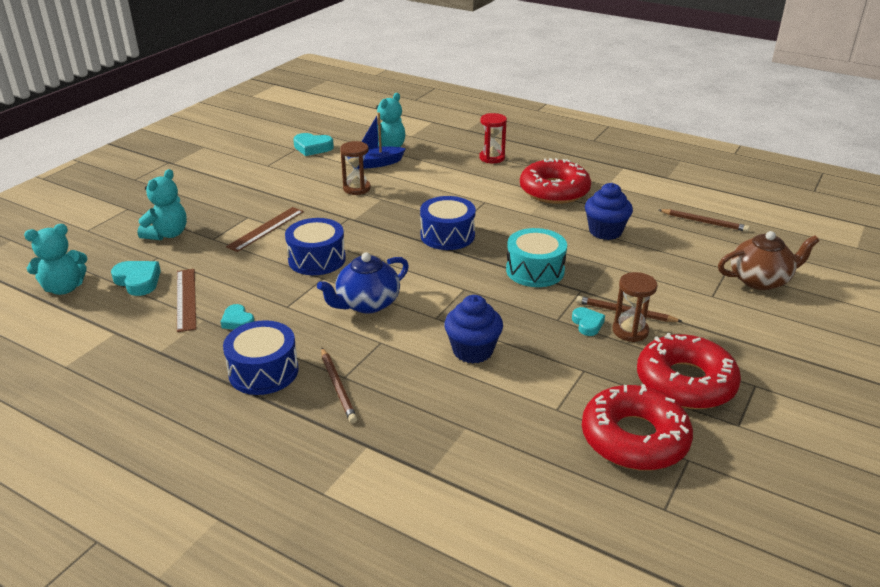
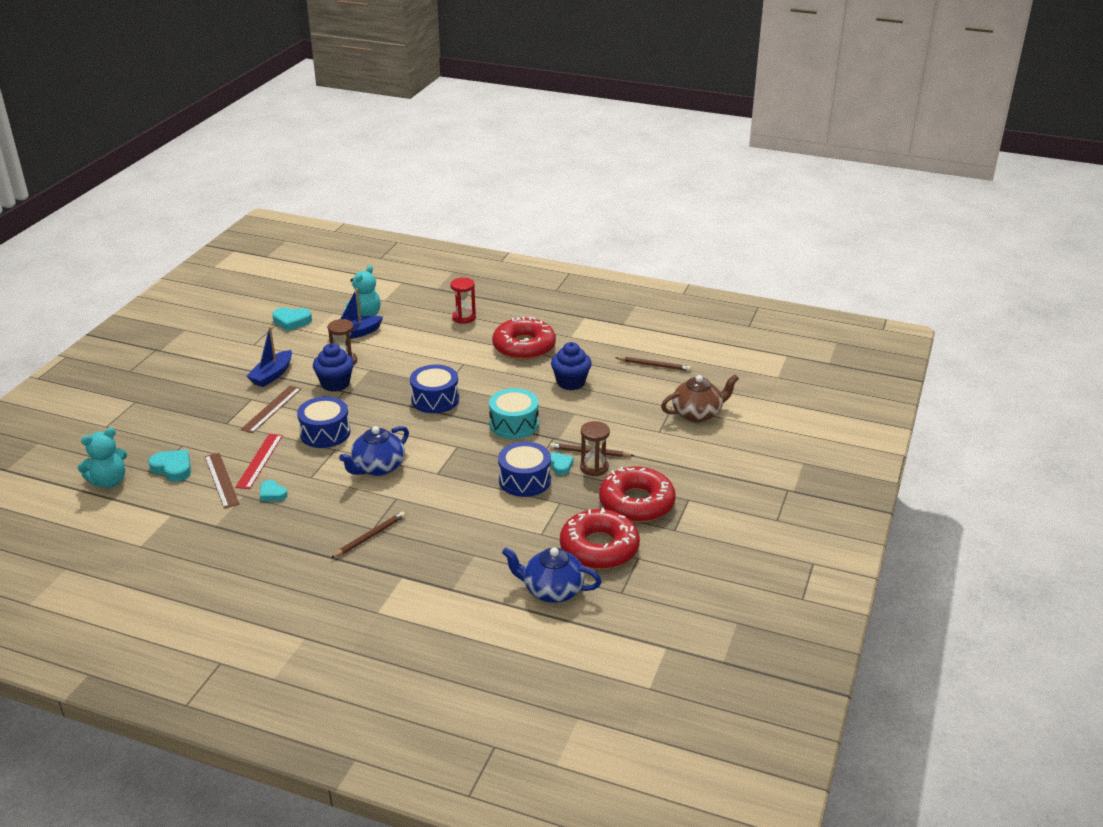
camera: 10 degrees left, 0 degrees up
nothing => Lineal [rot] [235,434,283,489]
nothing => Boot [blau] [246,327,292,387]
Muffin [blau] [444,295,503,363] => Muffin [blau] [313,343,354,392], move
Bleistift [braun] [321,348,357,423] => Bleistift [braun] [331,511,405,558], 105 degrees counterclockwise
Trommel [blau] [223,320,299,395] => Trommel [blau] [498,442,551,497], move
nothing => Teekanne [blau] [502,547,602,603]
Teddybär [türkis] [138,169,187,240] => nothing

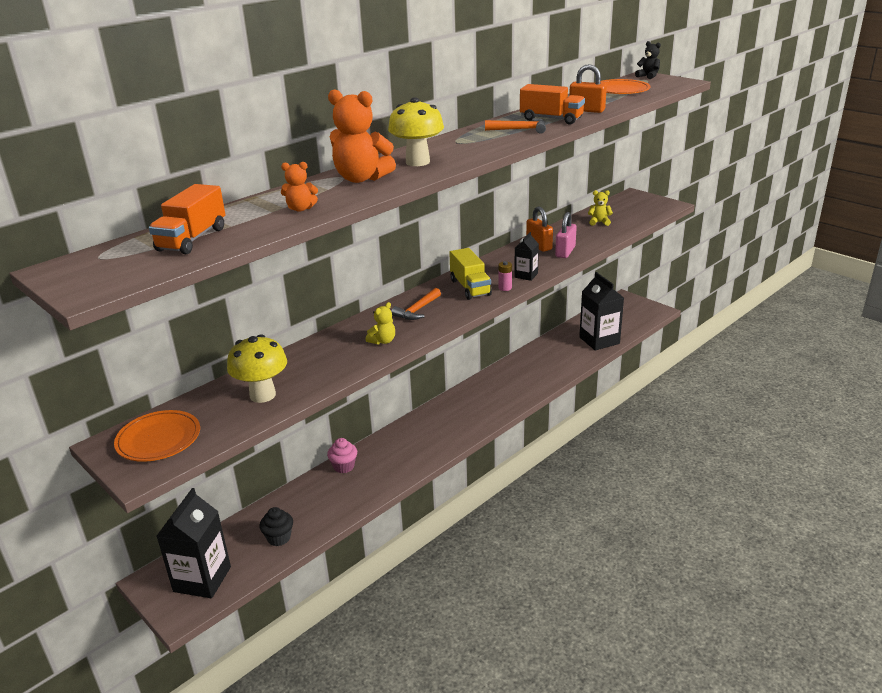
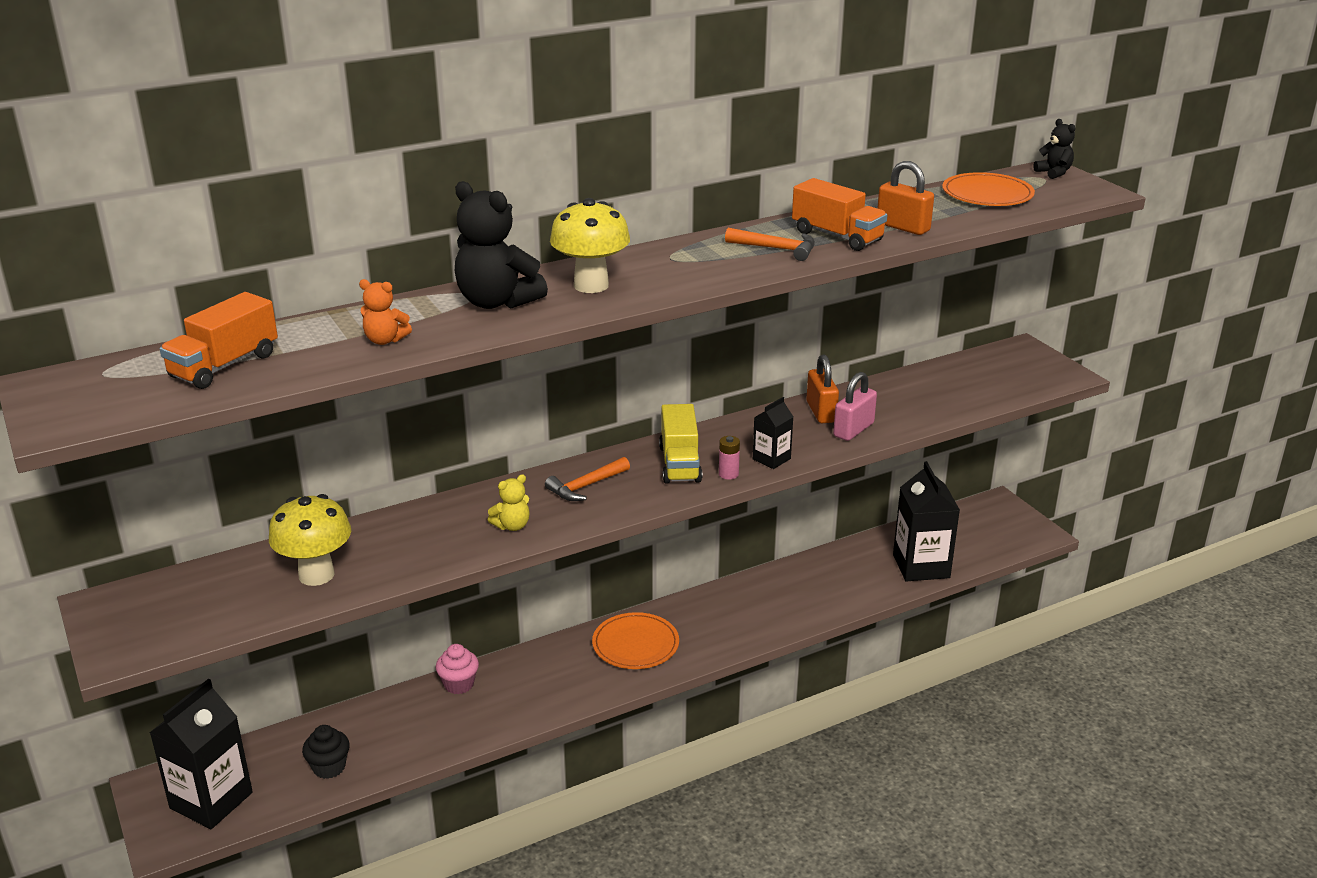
camera: 15 degrees right, 0 degrees up
Teddybär [orange] [328,89,396,183] => Teddybär [schwarz] [455,181,548,309]
Teller [orange] [114,410,200,462] => Teller [orange] [592,612,679,669], move
Teddybär [gelb] [588,190,613,226] => nothing

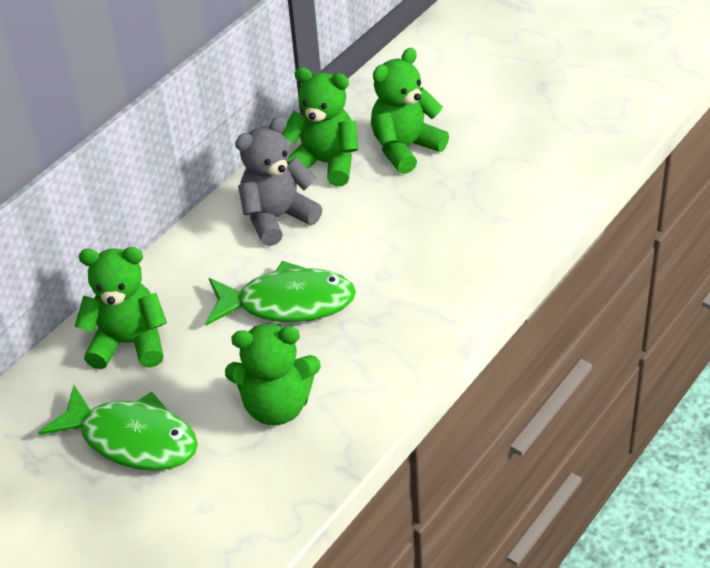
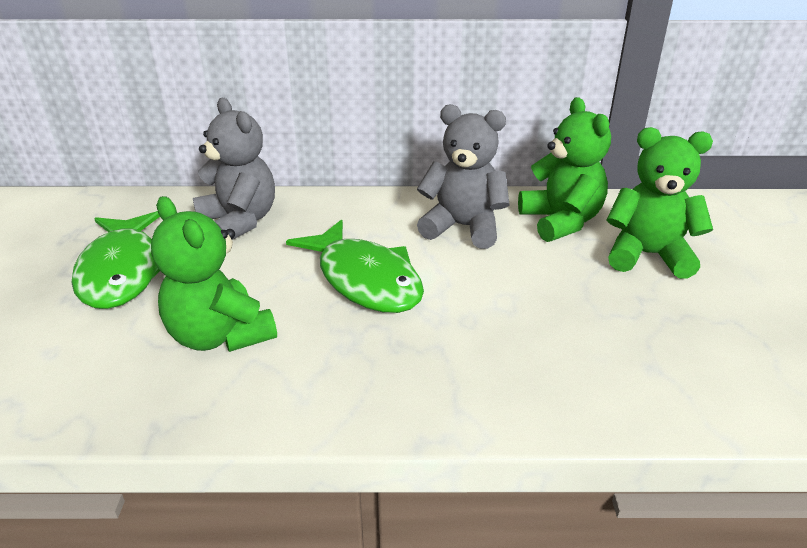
camera: 50 degrees right, 10 degrees down
Teddybär [grün] [75,247,167,369] => Teddybär [grau] [193,98,275,240]

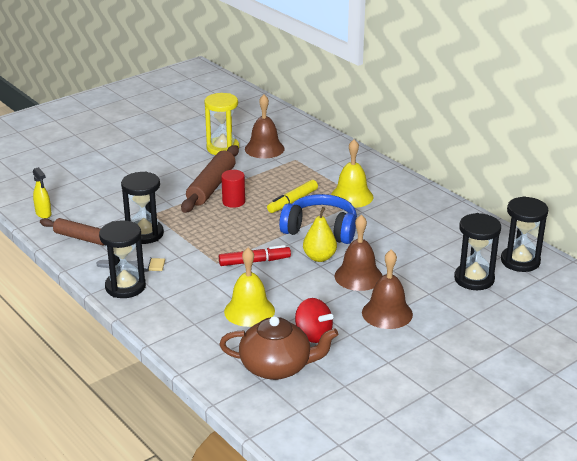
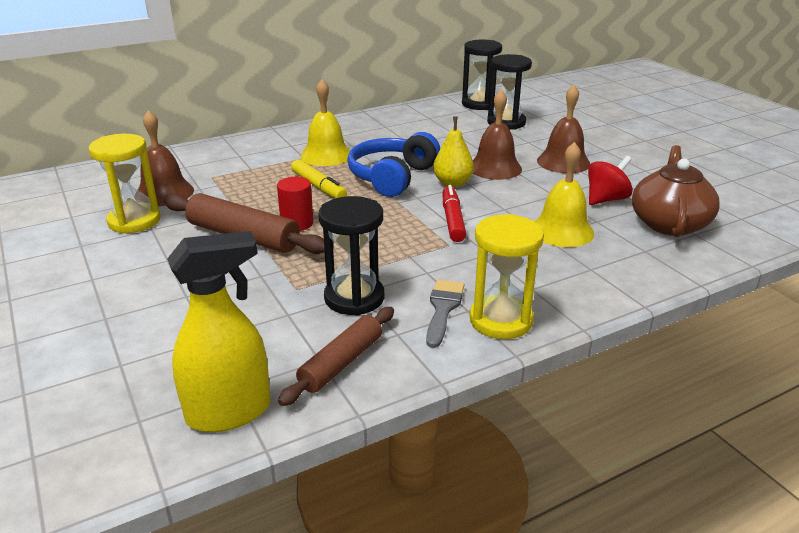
camera: 80 degrees left, 0 degrees up
Sprühflasche [gelb] [33,167,52,218] => Sprühflasche [gelb] [167,231,271,432], x1.89
Sanduhr [schwarz] [99,220,146,298] => Sanduhr [gelb] [470,214,544,339]

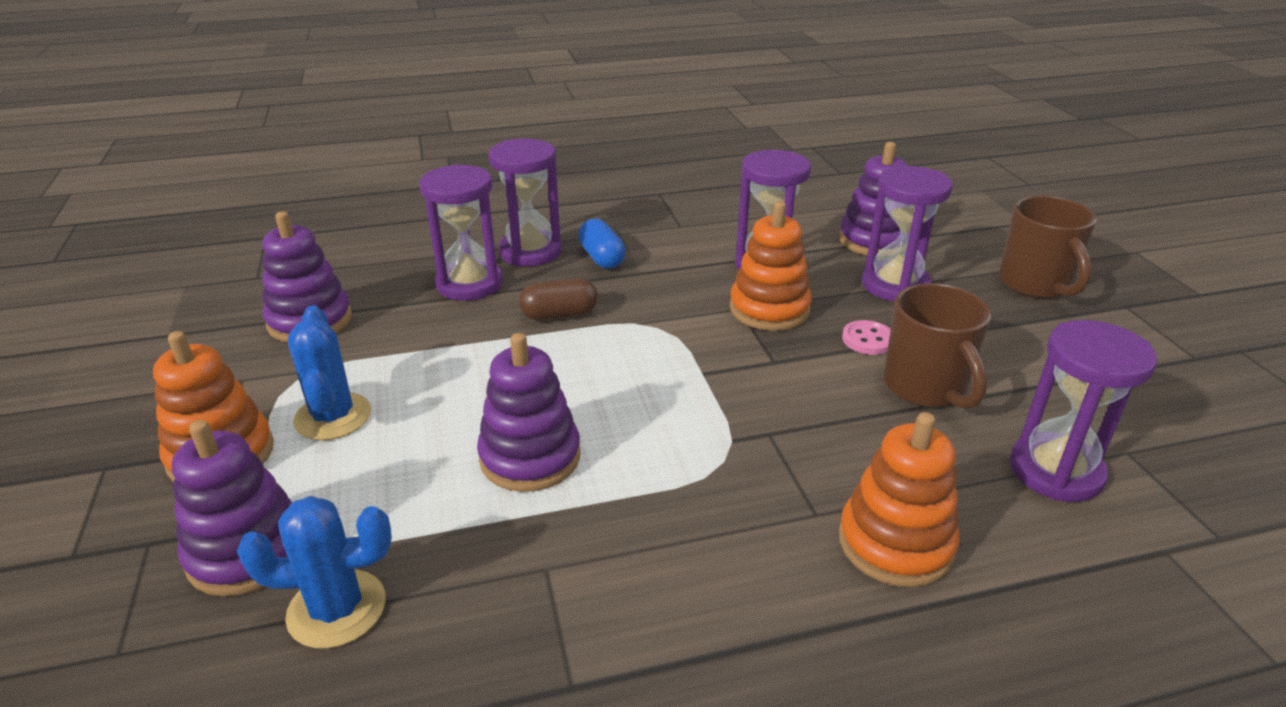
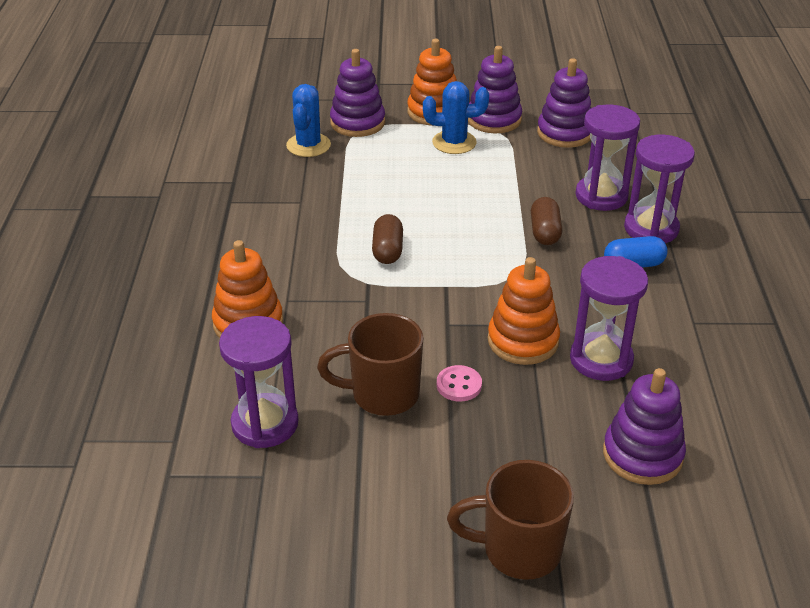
camera: 105 degrees right, 5 degrees up
nothing => Kapsel [braun] [372,214,403,264]
Stapelspielzeug [lila] [477,333,580,492] => Stapelspielzeug [lila] [468,46,522,133], move
Sanduhr [lila] [862,166,953,301] => nothing

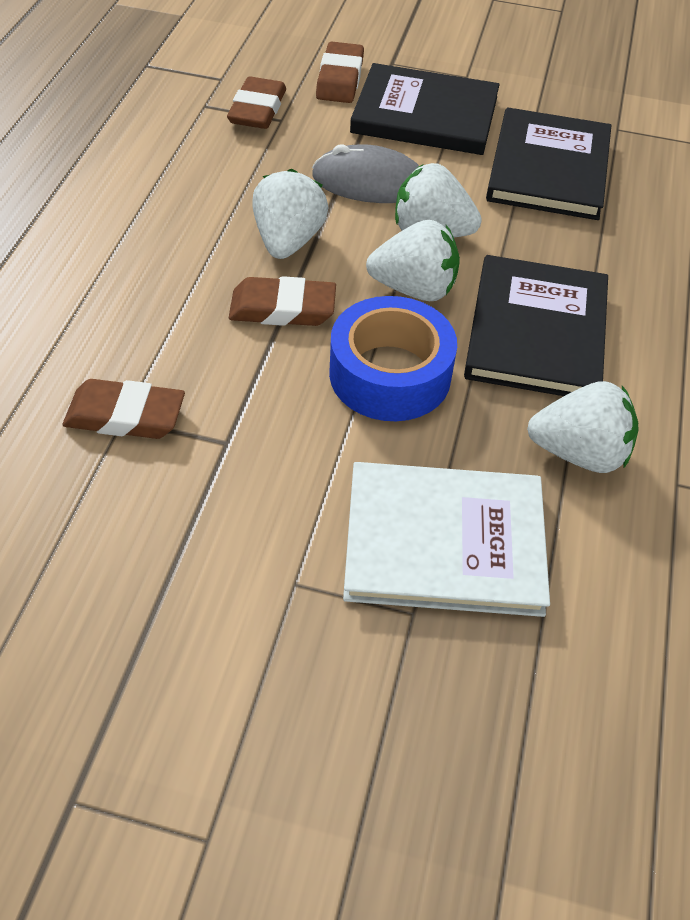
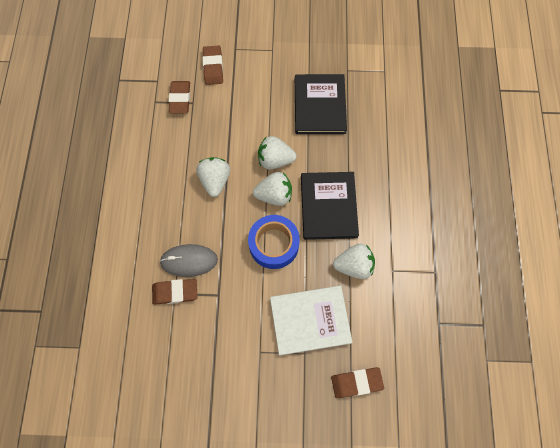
camera: 10 degrees left, 20 degrees up
Computermaus [grau] [312,144,419,203] => Computermaus [grau] [159,244,218,277], move
Radiergummi [braun] [229,276,336,326] => Radiergummi [braun] [331,367,384,398], move
Buch [schwarz] [350,63,500,155] => nothing

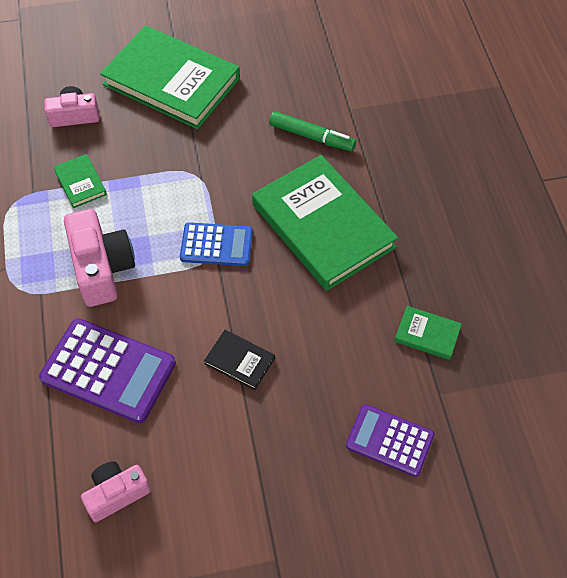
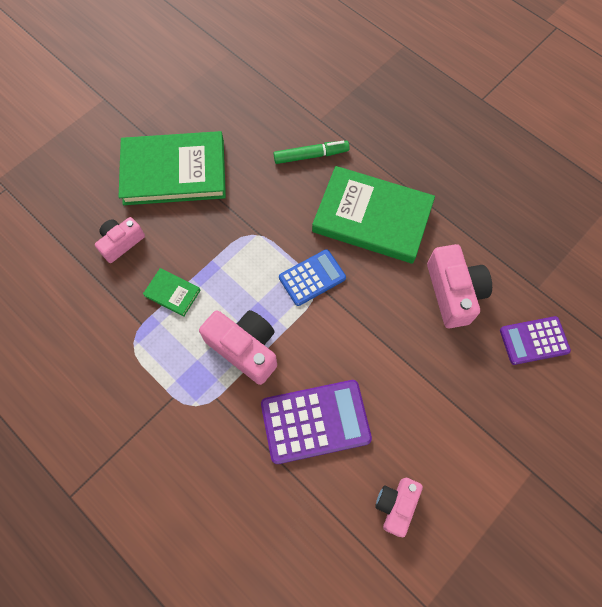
camera: 35 degrees left, 10 degrees up
nothing => Kamera [rosa] [427,244,492,328]
Buch [schwarz] [204,330,275,390] => nothing
Buch [grün] [394,306,462,360] => nothing

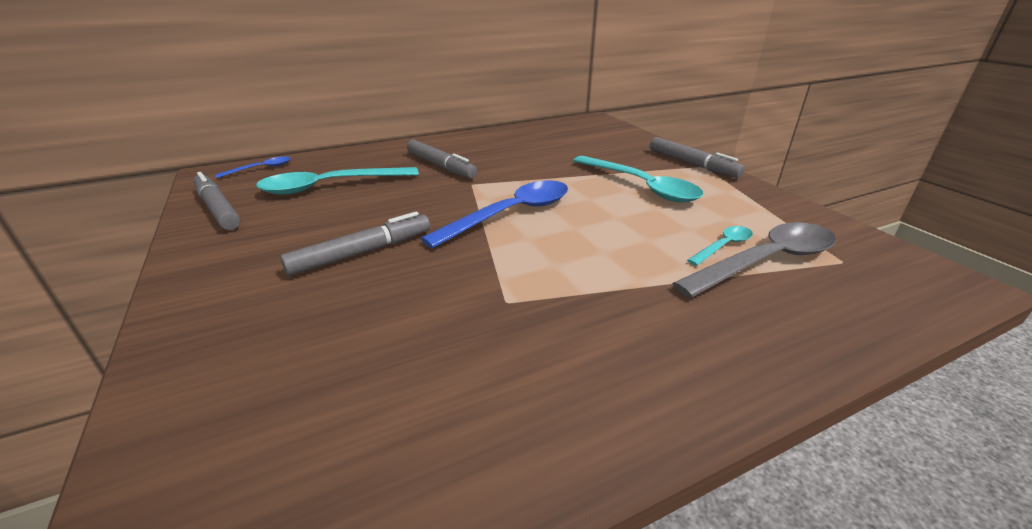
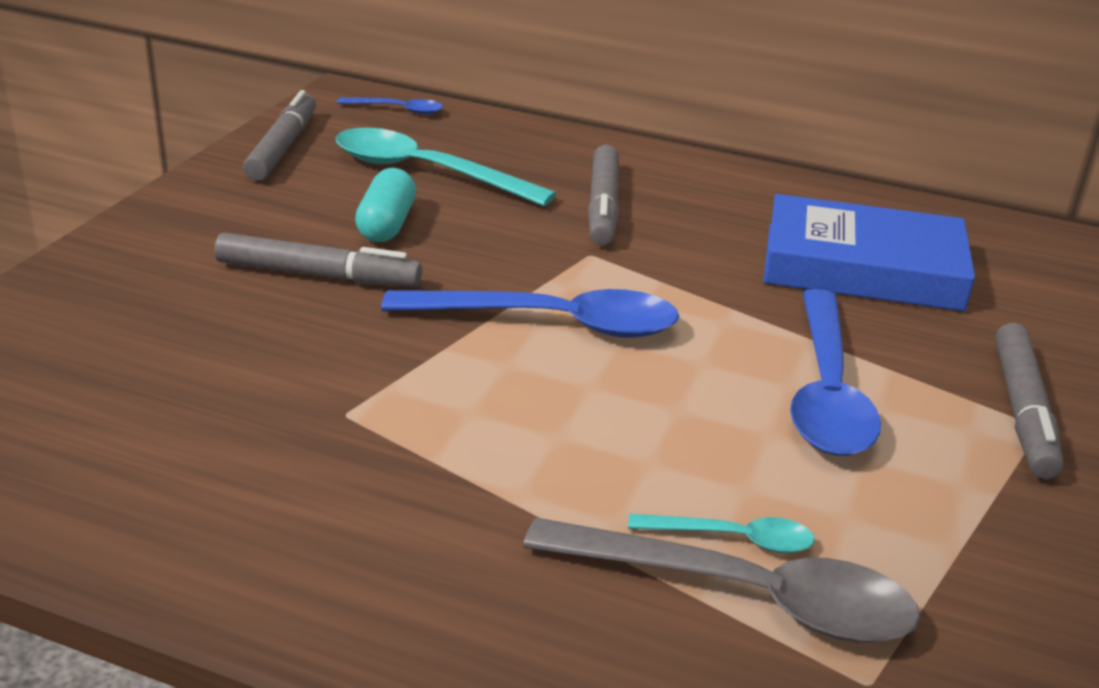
camera: 45 degrees right, 0 degrees up
nothing => Kapsel [türkis] [355,168,416,242]
nothing => Buch [blau] [763,194,975,311]
Löffel [türkis] [573,156,704,202] => Löffel [blau] [790,289,881,456]

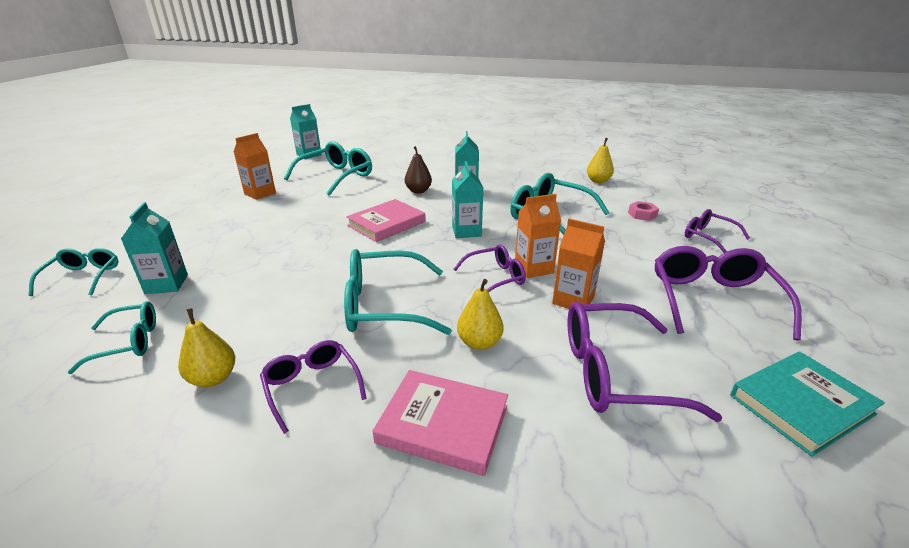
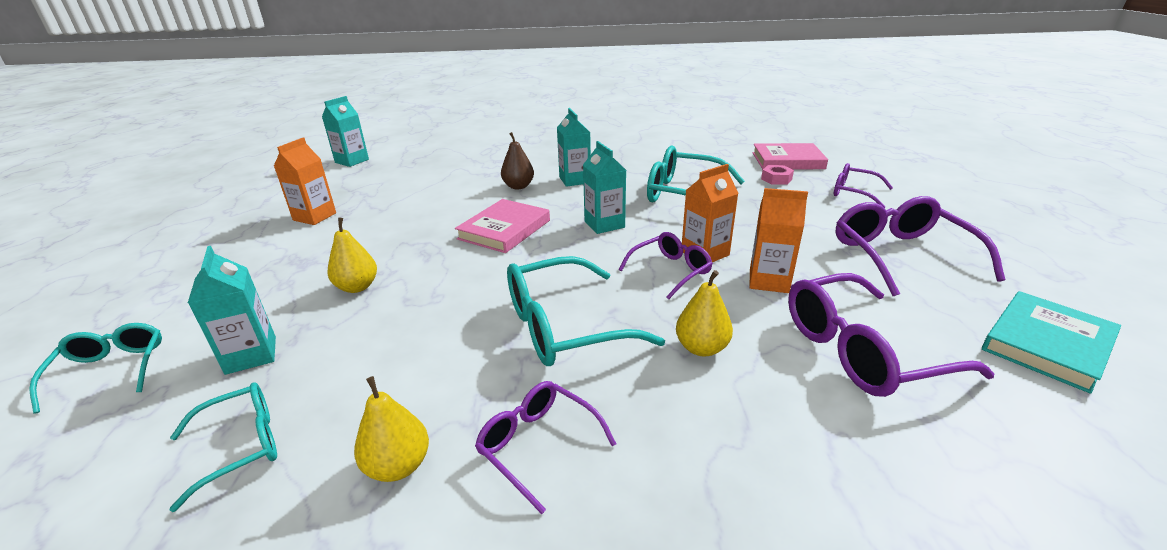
camera: 15 degrees left, 0 degrees up
Birne [gelb] [587,138,614,183] => Birne [gelb] [327,217,377,293], move
Buch [rosa] [373,370,508,476] => Buch [rosa] [752,143,828,169], move
Brille [türkis] [284,141,372,196] => nothing

